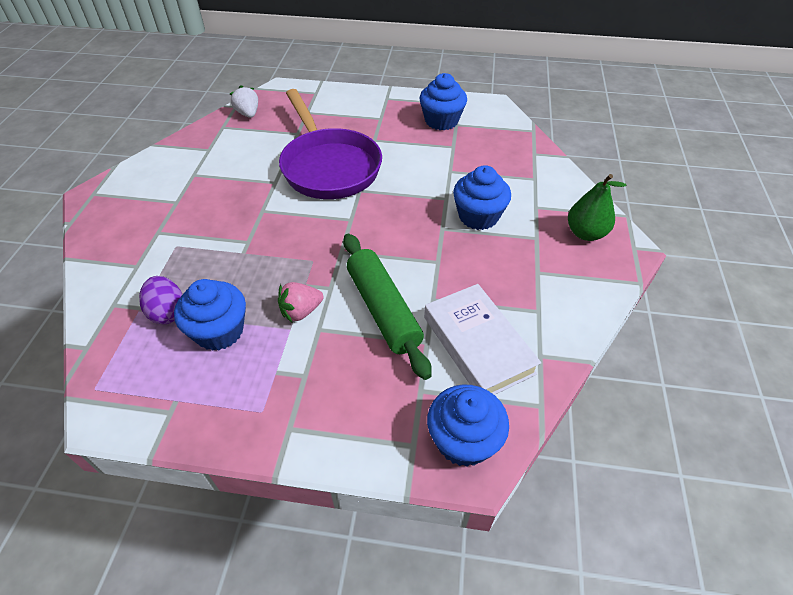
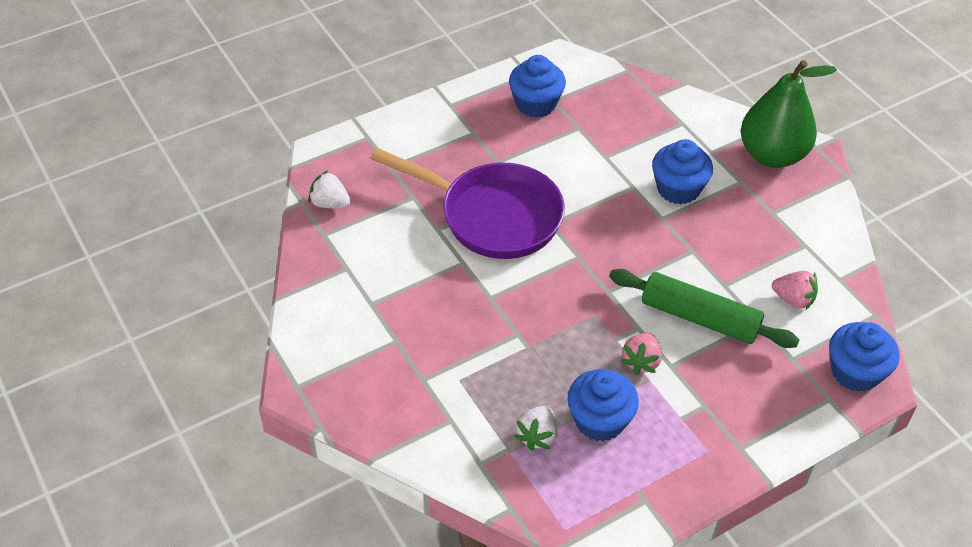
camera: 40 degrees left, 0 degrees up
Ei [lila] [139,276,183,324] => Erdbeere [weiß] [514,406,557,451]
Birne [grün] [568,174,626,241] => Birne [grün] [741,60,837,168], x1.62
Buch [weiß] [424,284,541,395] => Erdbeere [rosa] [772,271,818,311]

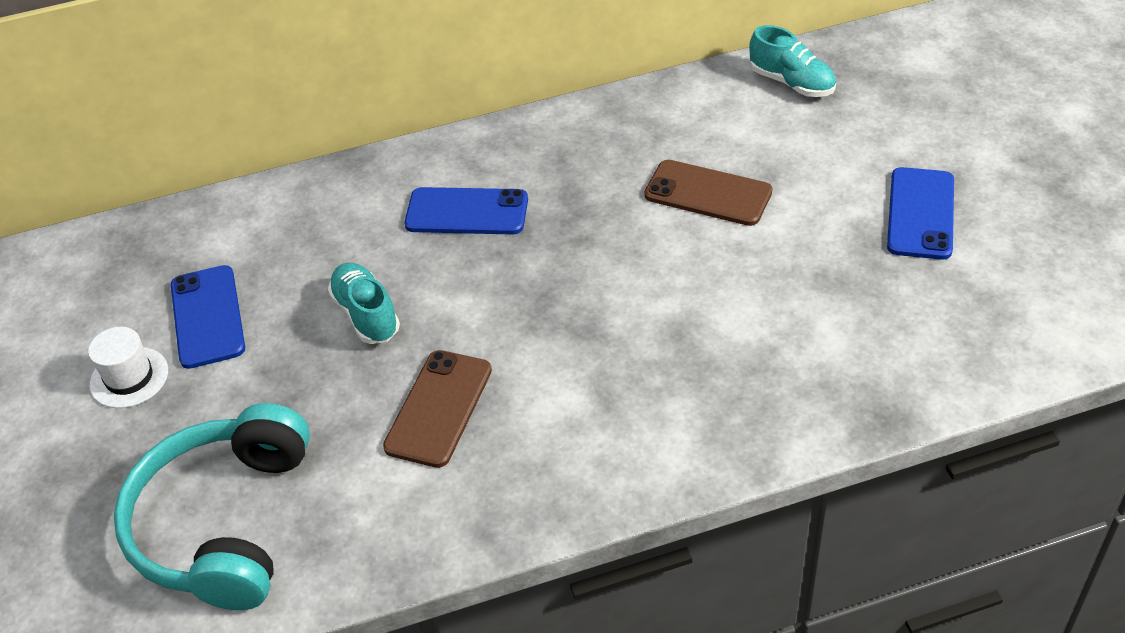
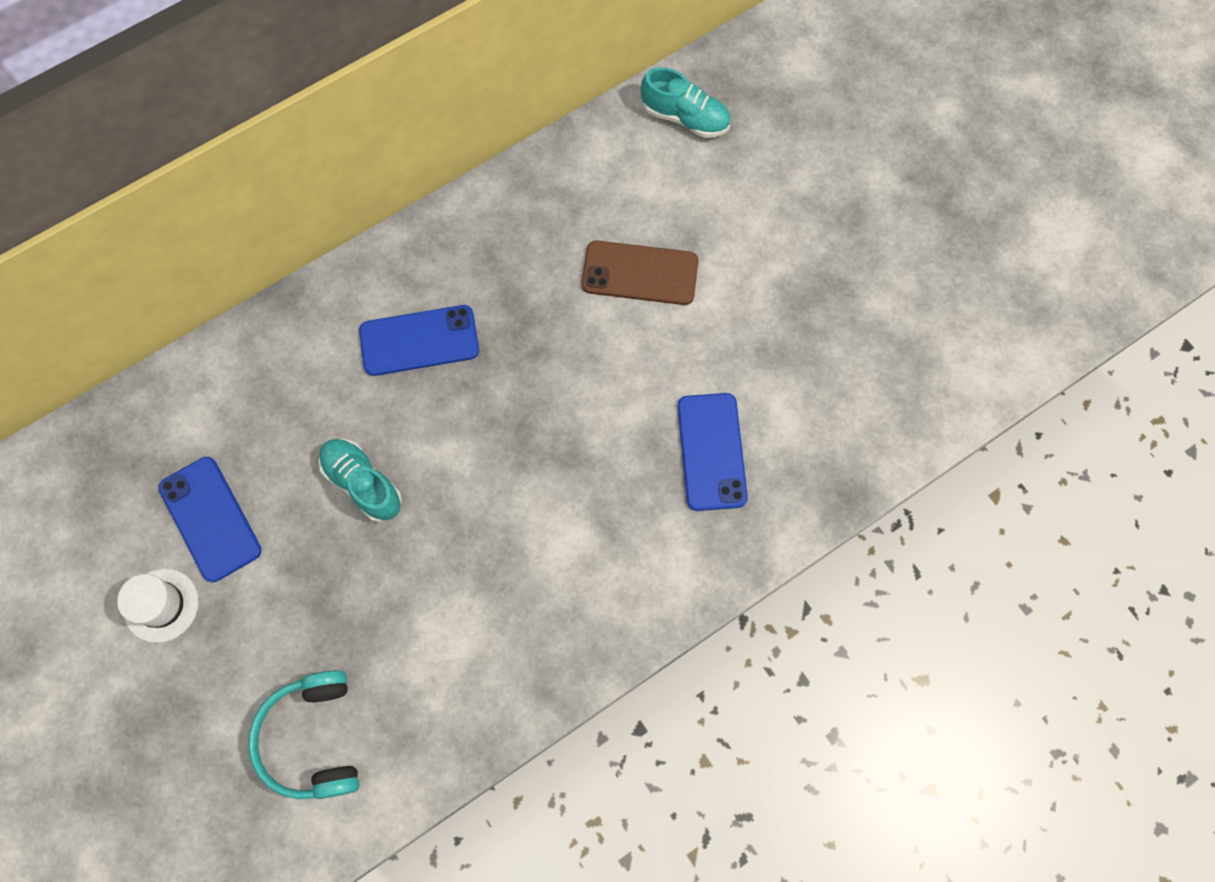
camera: 20 degrees left, 25 degrees up
Kopfhörer [türkis] [114,403,310,610] => Kopfhörer [türkis] [248,670,360,799], x0.66
Handy [blau] [887,167,954,260] => Handy [blau] [677,393,748,511], move
Handy [braun] [383,350,492,468] => nothing

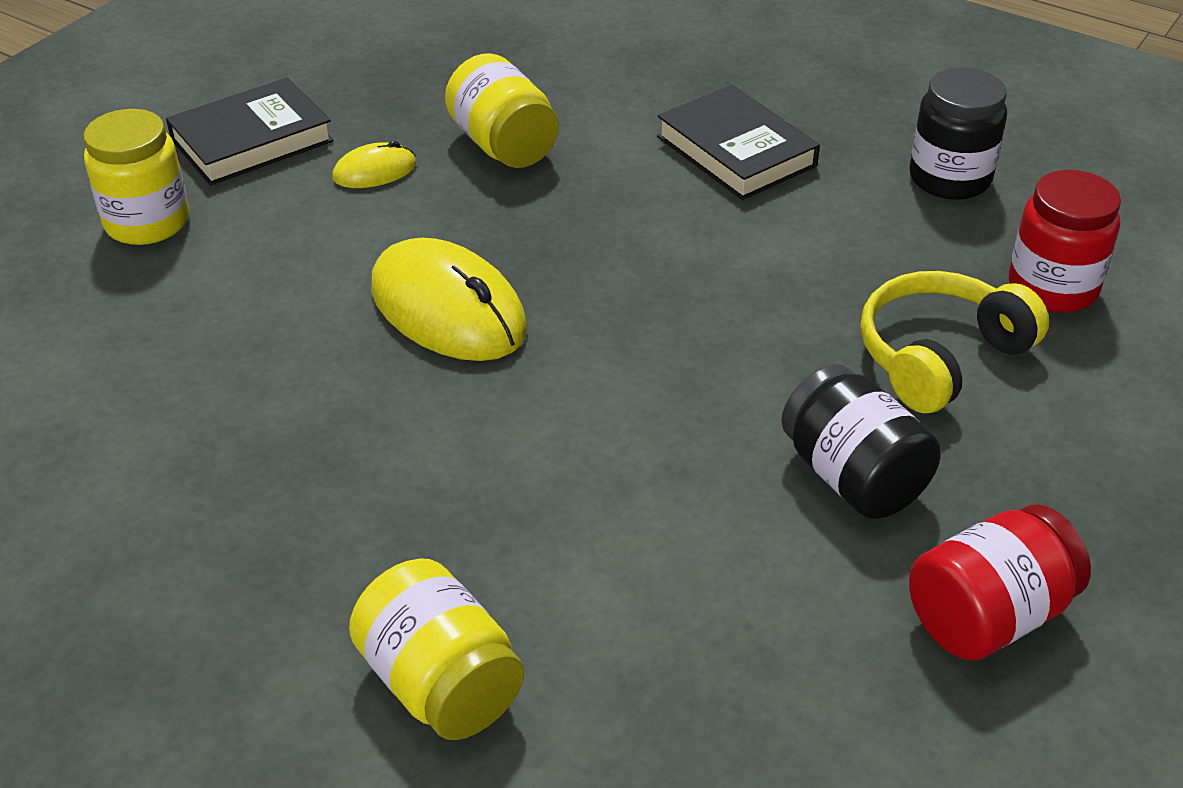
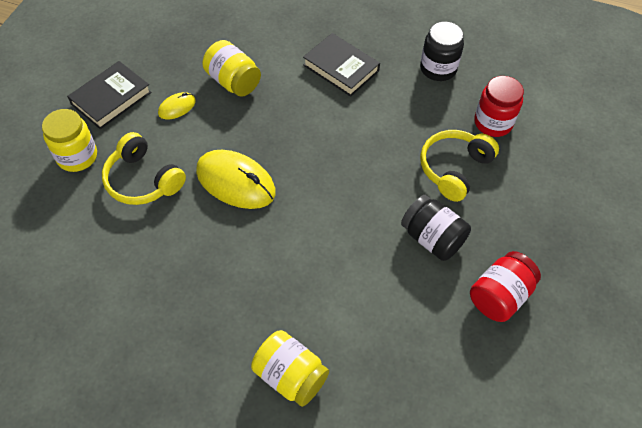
camera: 15 degrees left, 15 degrees up
nothing => Kopfhörer [gelb] [102,132,186,205]

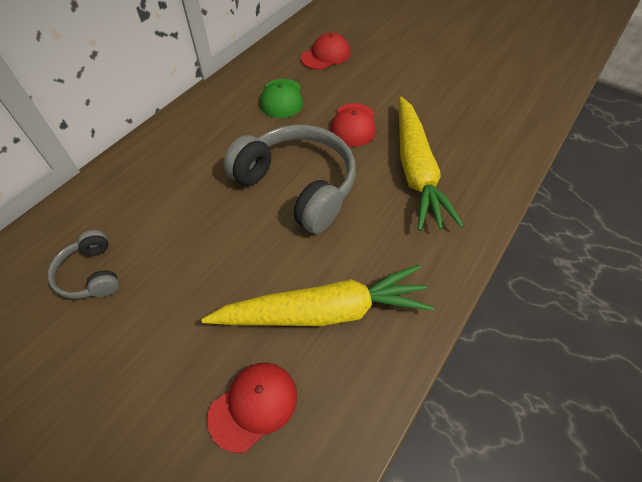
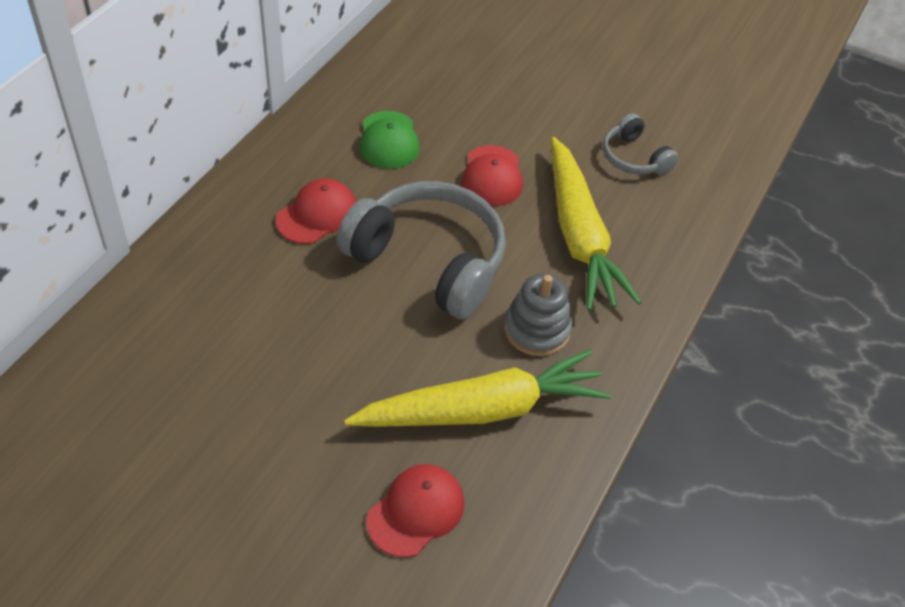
camera: 10 degrees left, 5 degrees down
Kappe [rot] [301,32,350,70] => Kappe [rot] [276,178,356,244], move
nothing => Stapelspielzeug [grau] [504,273,572,356]
Kopfhörer [grau] [48,230,119,299] => Kopfhörer [grau] [603,113,678,175], move

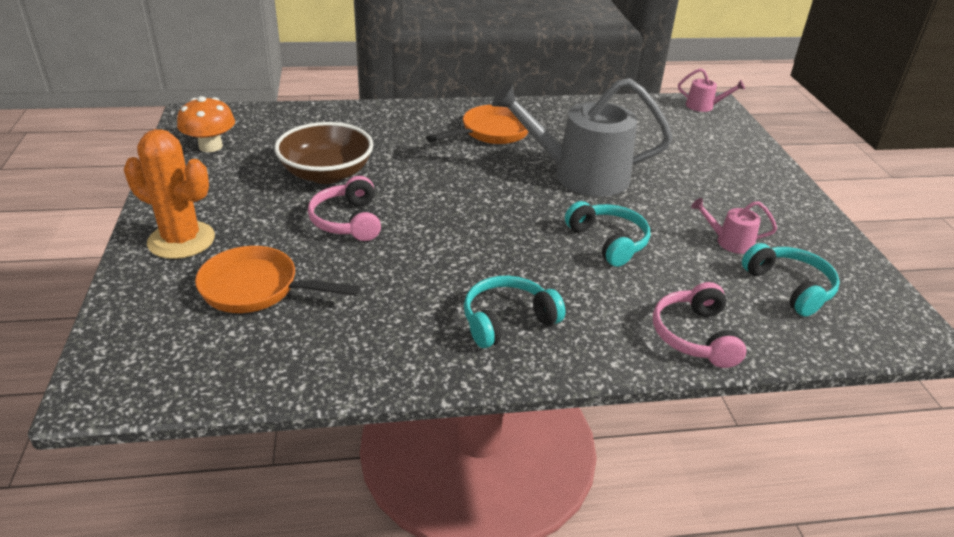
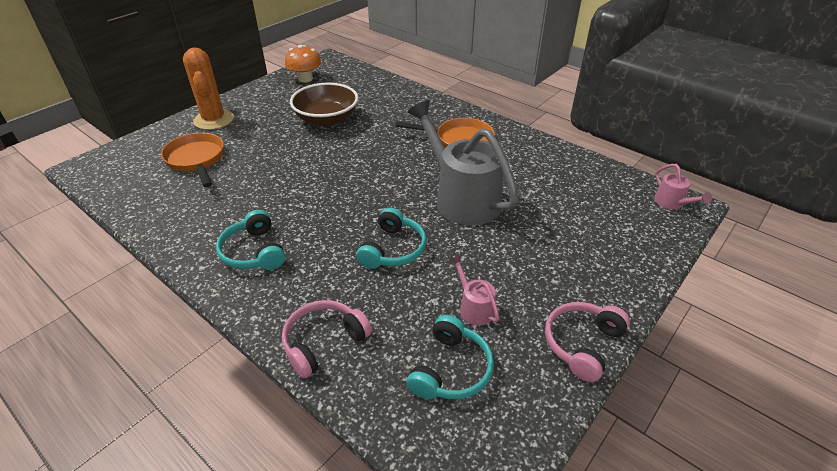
camera: 50 degrees right, 5 degrees up
Kopfhörer [türkis] [464,276,565,348] => Kopfhörer [türkis] [216,210,285,270], 135 degrees counterclockwise
Kopfhörer [rosa] [308,176,381,241] => Kopfhörer [rosa] [545,302,630,382], move

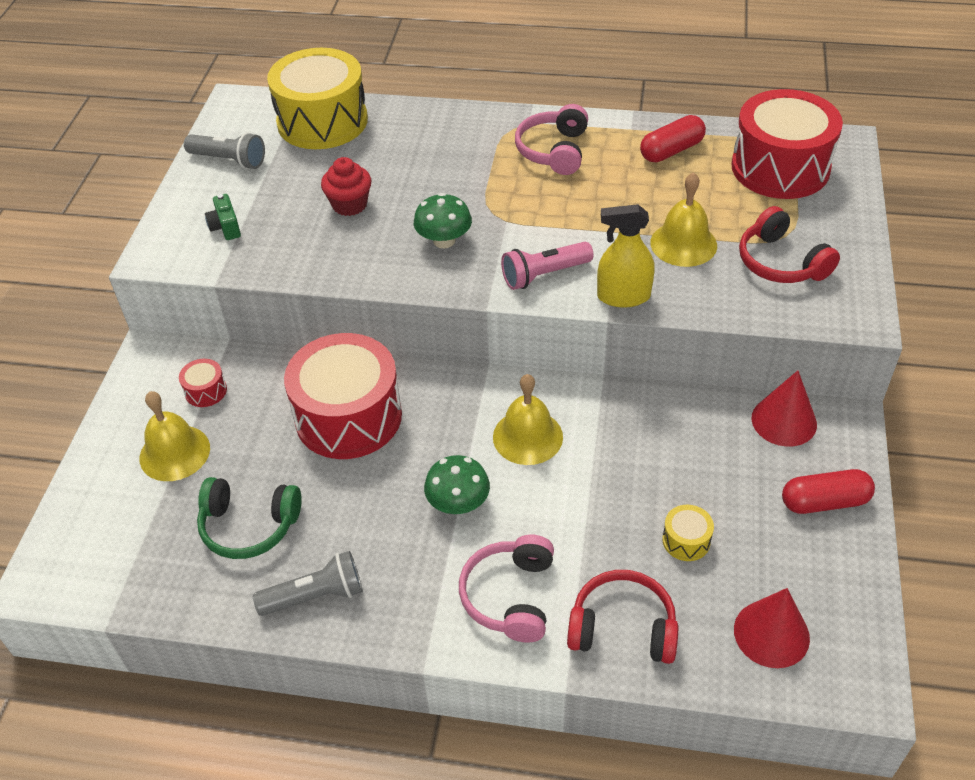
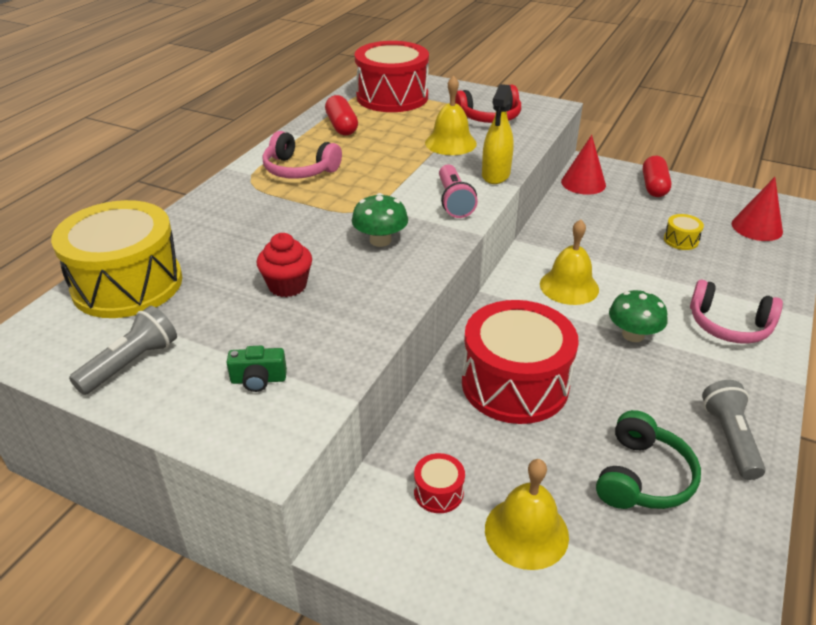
camera: 75 degrees left, 10 degrees down
Kopfhörer [rot] [567,570,678,664] => nothing

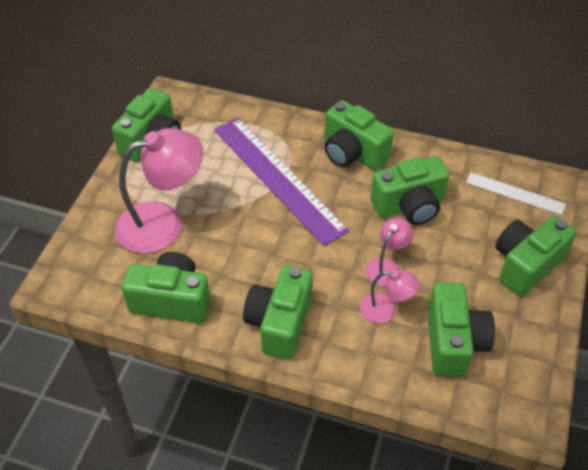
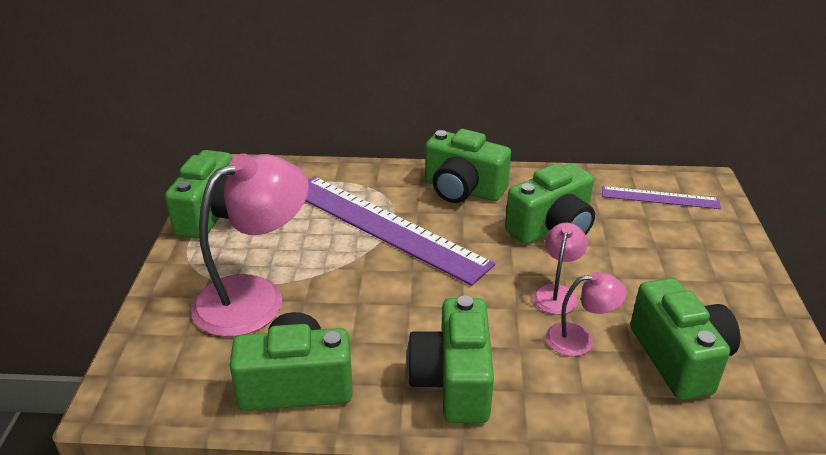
camera: 15 degrees left, 15 degrees down
Lineal [weiß] [466,172,566,215] => Lineal [lila] [602,186,721,209]
Kamera [grün] [495,215,577,296] => nothing

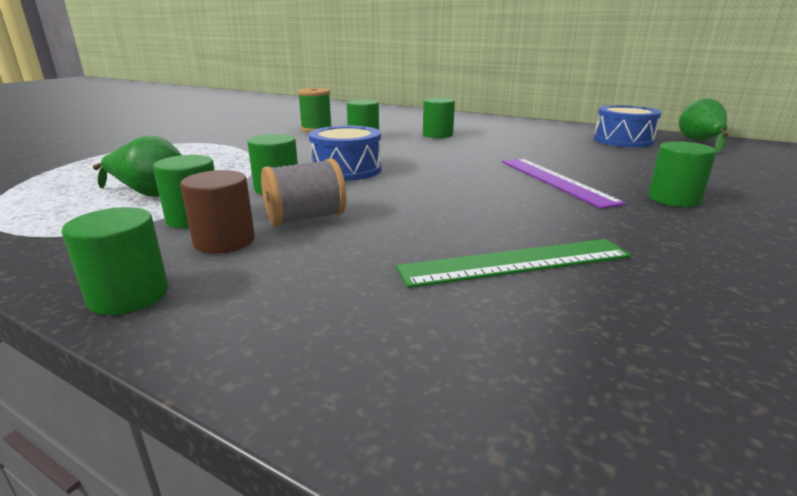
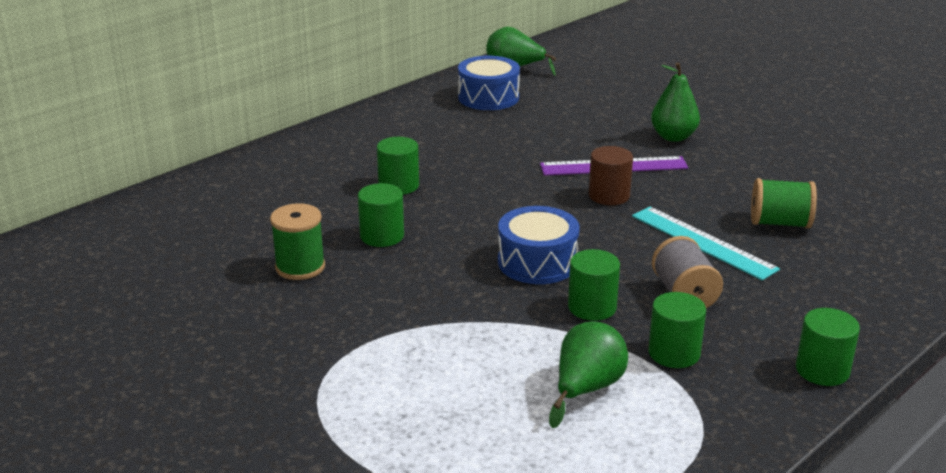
camera: 75 degrees left, 5 degrees up
Vollzylinder [braun] [180,170,255,254] => Vollzylinder [braun] [589,146,633,205], move
nothing => Lineal [türkis] [632,207,780,280]
Vollzylinder [grün] [648,141,717,207] => Birne [grün] [651,62,700,142]
Lineal [grün] [396,239,631,288] => Garnrolle [grün] [751,178,817,228]

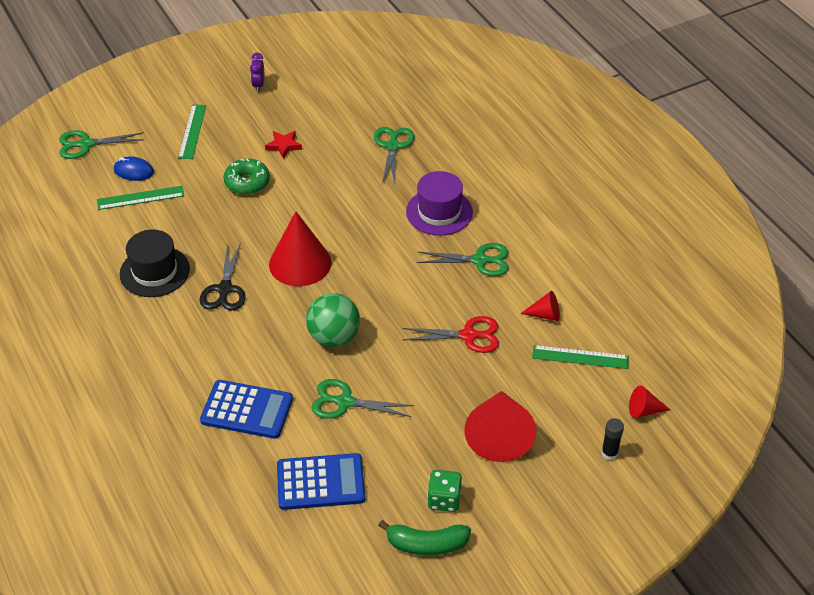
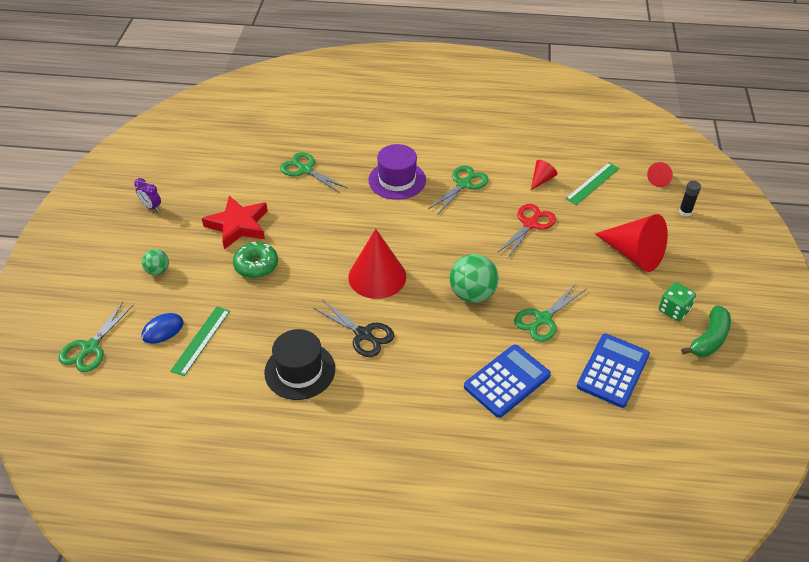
camera: 55 degrees left, 0 degrees up
Lineal [grün] [178,104,206,159] => Ball [grün] [142,249,169,275]
Stern [rot] [265,131,302,159] => Stern [rot] [202,196,268,250], x1.88

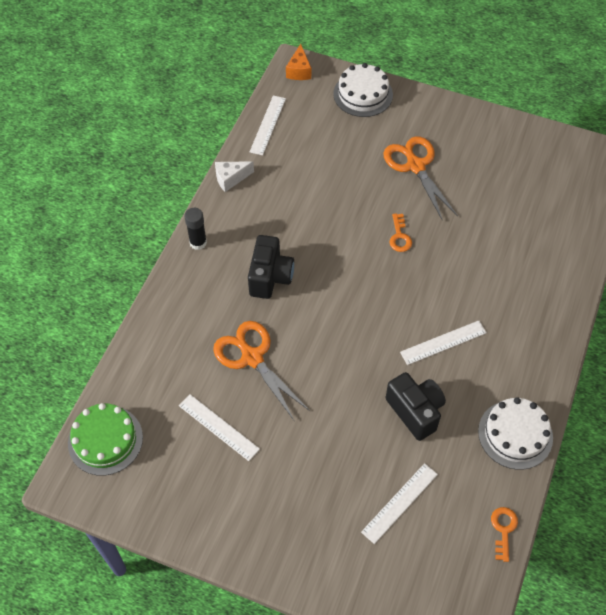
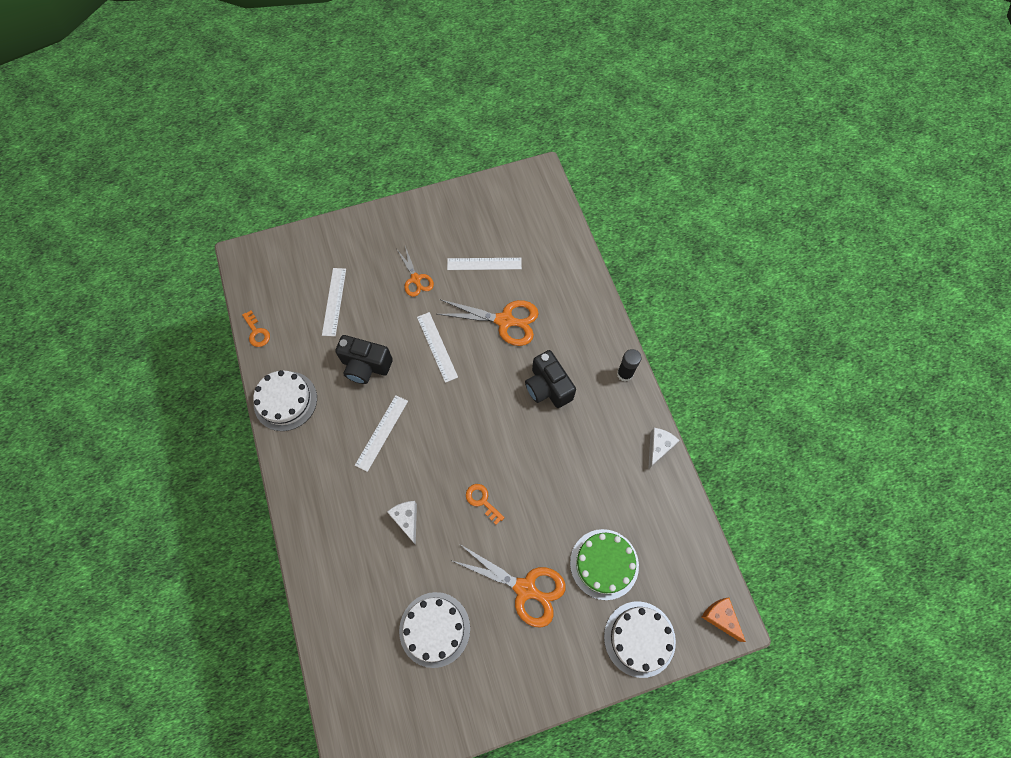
camera: 140 degrees right, 10 degrees up
nothing => Käse [weiß] [387,501,417,545]
nothing => Schere [orange] [397,246,434,297]
nothing => Kuchen [weiß] [399,592,470,668]
Lineal [weiß] [250,95,286,155] => Lineal [weiß] [417,312,458,383], move
Kuchen [grün] [68,403,143,476] => Kuchen [grün] [570,529,639,600], move

